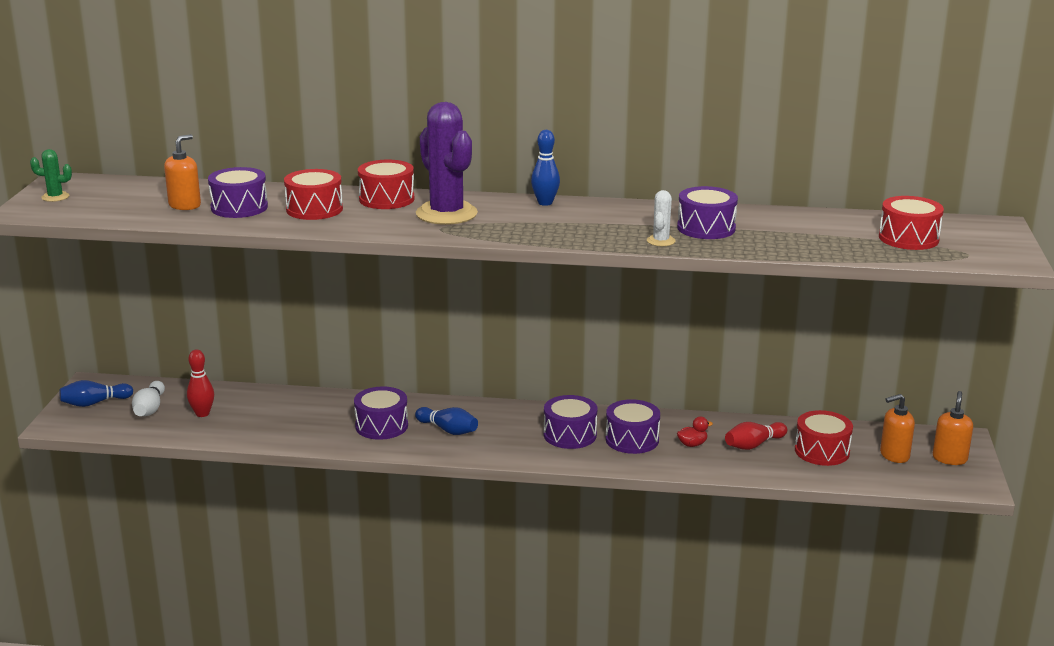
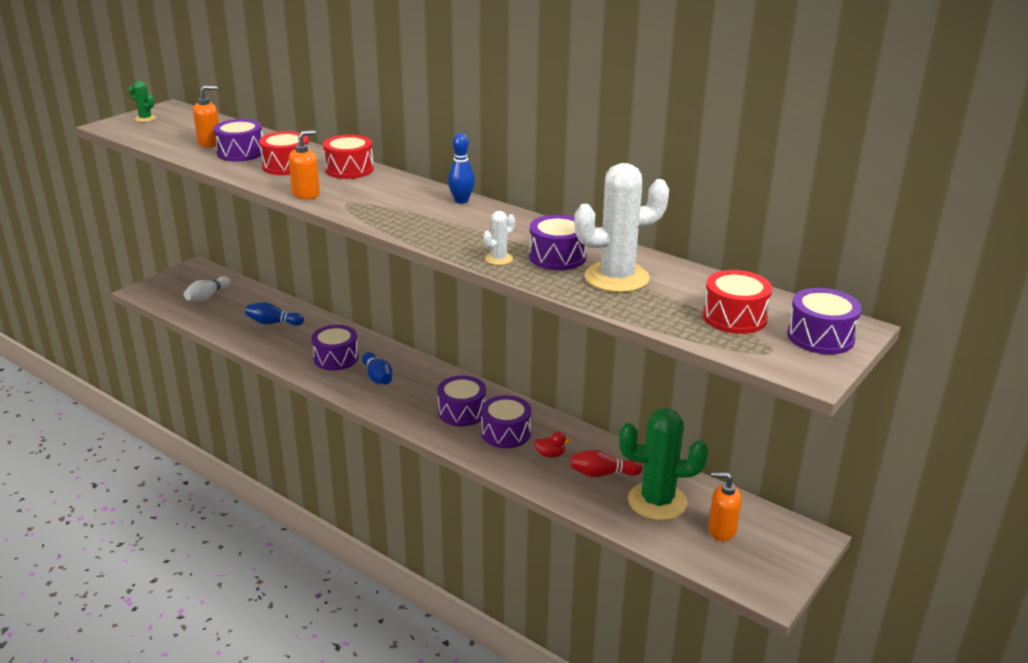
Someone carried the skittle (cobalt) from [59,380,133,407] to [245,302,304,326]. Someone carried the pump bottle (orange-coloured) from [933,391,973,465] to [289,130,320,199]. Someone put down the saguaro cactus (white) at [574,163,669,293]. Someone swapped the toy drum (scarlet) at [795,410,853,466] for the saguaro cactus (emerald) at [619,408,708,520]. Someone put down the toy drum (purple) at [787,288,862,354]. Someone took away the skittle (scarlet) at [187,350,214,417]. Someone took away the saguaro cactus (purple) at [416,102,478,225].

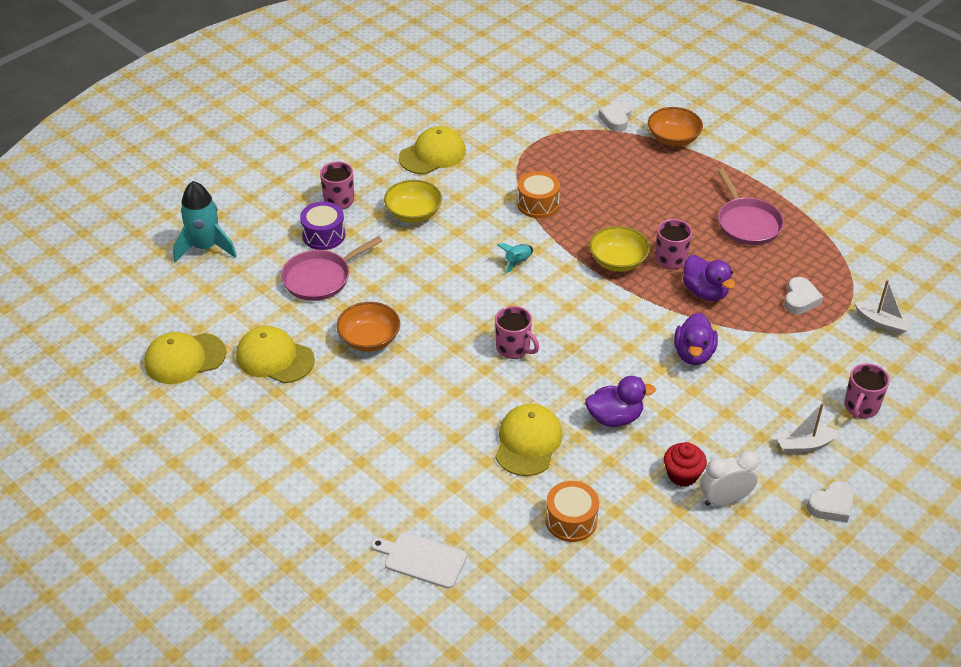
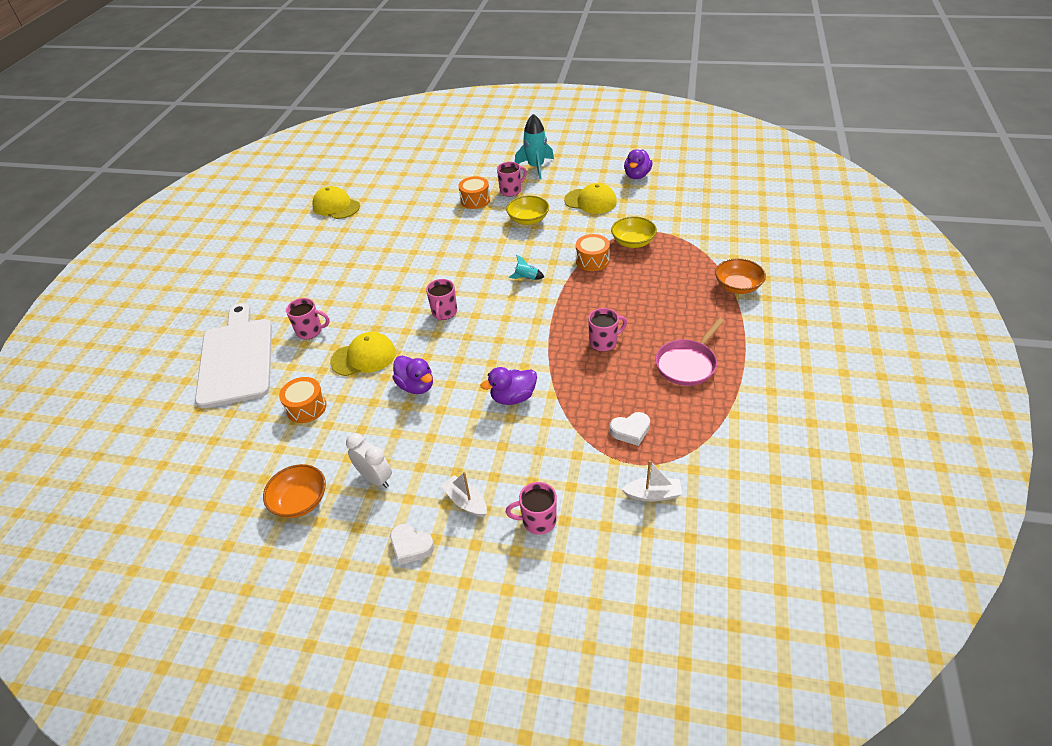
Someone scaled the cutting board (white) at [371,532,467,589] by 2.13. Someone carried the bowl (orange-coloured) from [336,302,400,352] to [263,464,326,518]. Someone put down the coffee mug (rose-pink) at [286,298,330,340]. Someone repainted the toy drum (purple) at [300,201,345,250], which became the toy drum (orange-coloured) at [458,176,490,209]. Someone carried the spaceship (aqua) from [173,181,237,263] to [515,114,554,179]. Someone carried the bowl (yellow) from [589,226,650,272] to [611,216,657,248]. Someone rotated the sailboat (white) at [855,280,913,335] by 90 degrees counterclockwise. Someone carried the rubber duck (purple) from [683,255,735,301] to [624,149,652,179]. Someone took away the peaked cap (yellow) at [236,326,315,383]. Someone took away the frying pan (rose-pink) at [281,236,383,301]. Someone took away the heart shape (white) at [598,101,632,132]. Someone took away the muffin (scarlet) at [664,442,707,487].

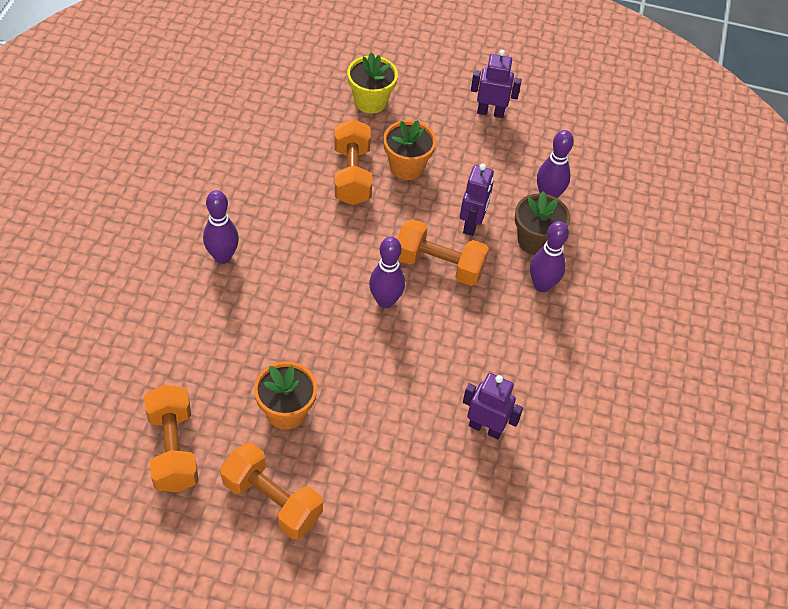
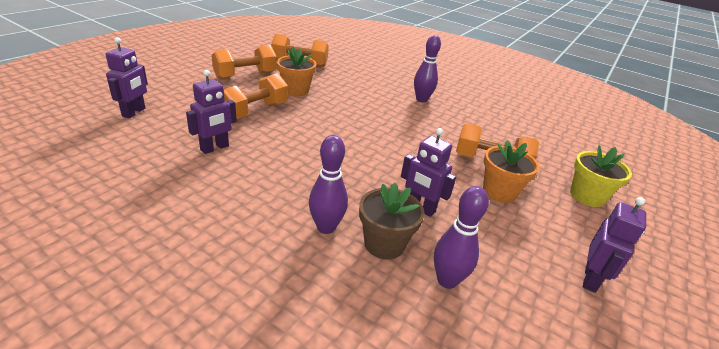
Someone put down the toy robot (purple) at [106,37,148,118]. Someone carried the dumbbell (orange-coloured) from [397,219,489,286] to [224,73,288,119]. Someone took away the skittle (purple) at [369,237,405,308].

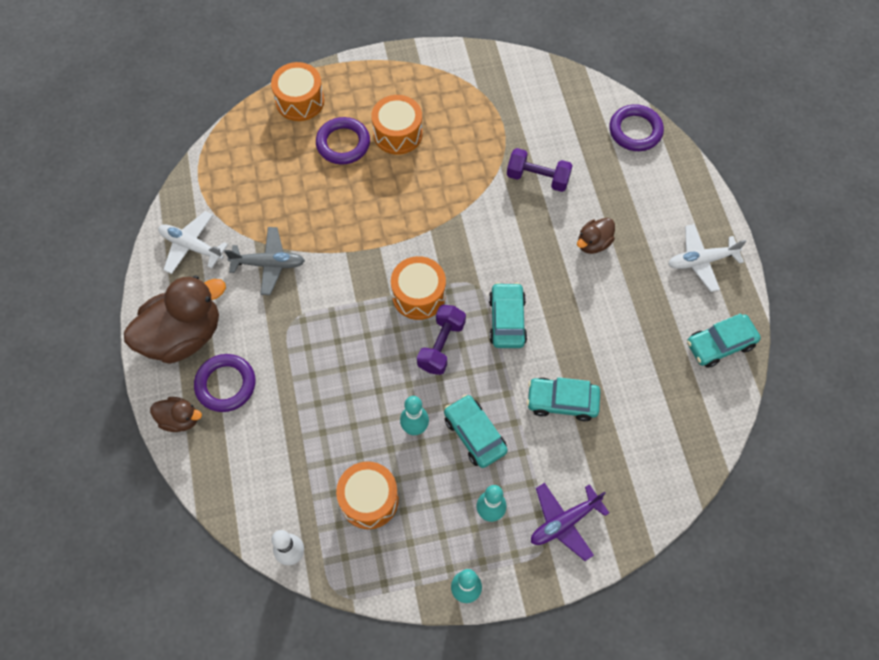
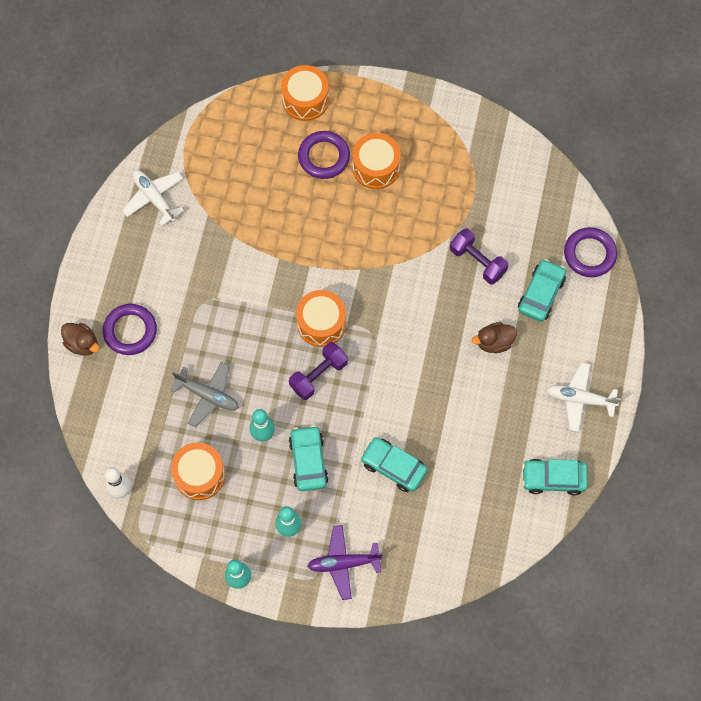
Someone carried the plane (grey) from [224,227,305,295] to [170,361,239,427]. Someone carried the car (aqua) from [489,282,527,348] to [518,259,566,322]. Someone took away the rubber duck (dark brown) at [124,275,226,364].

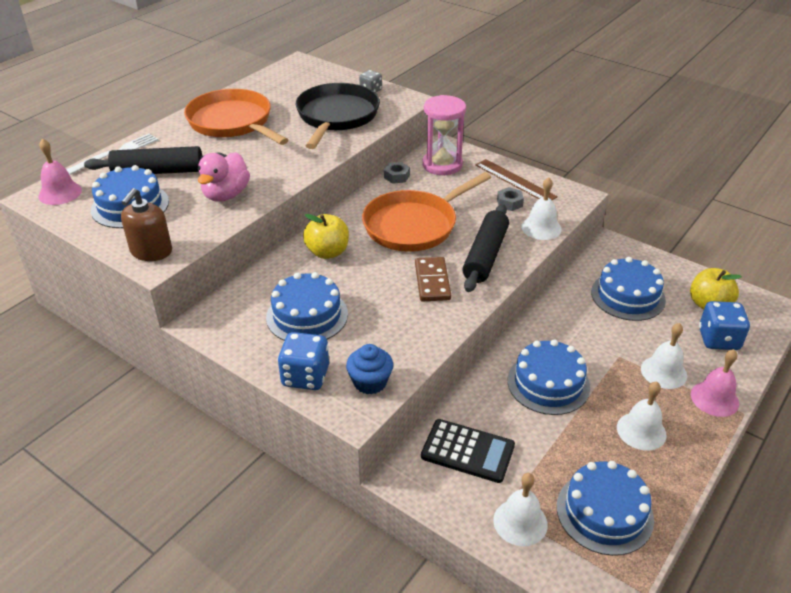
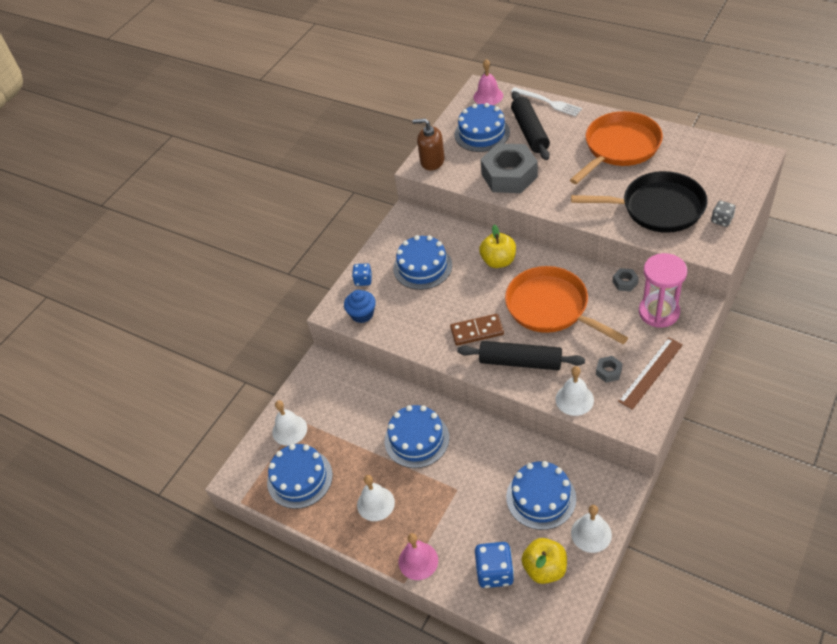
Someone scaled the dice (cobalt) at [278,332,329,390] by 0.60. Someone swapped the rubber duck (rose-pink) at [198,152,250,202] for the hexagon nut (grey) at [481,143,538,193]. Someone carried the hand bell (white) from [641,323,687,389] to [571,505,612,553]. Someone took away the pocket calculator (ebony) at [421,419,515,483].

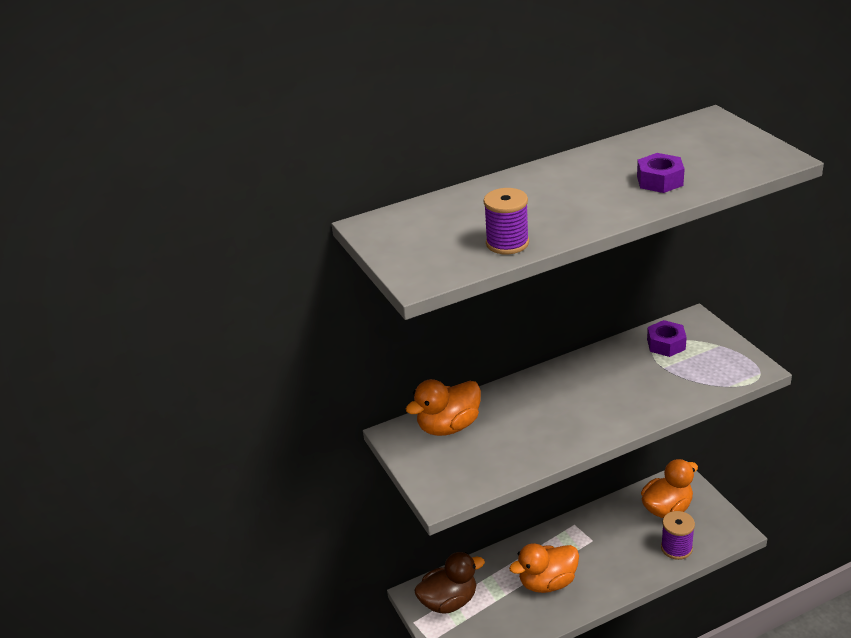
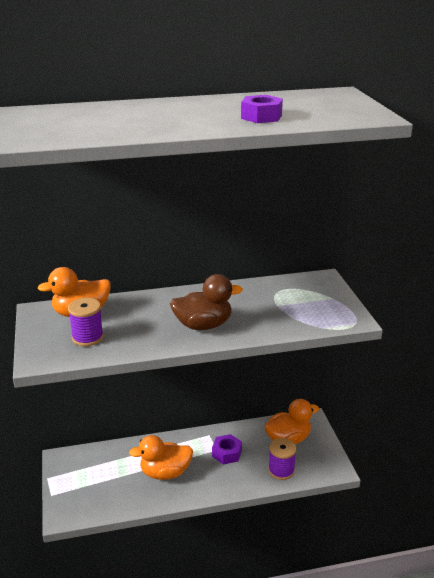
Someone carried the bobbin (purple) from [484,188,529,254] to [68,298,104,346]. Someone carried the rubber duck (dark brown) from [414,552,485,614] to [170,274,243,330]. Someone carried the hexagon nut (purple) from [647,320,687,357] to [212,434,242,465].

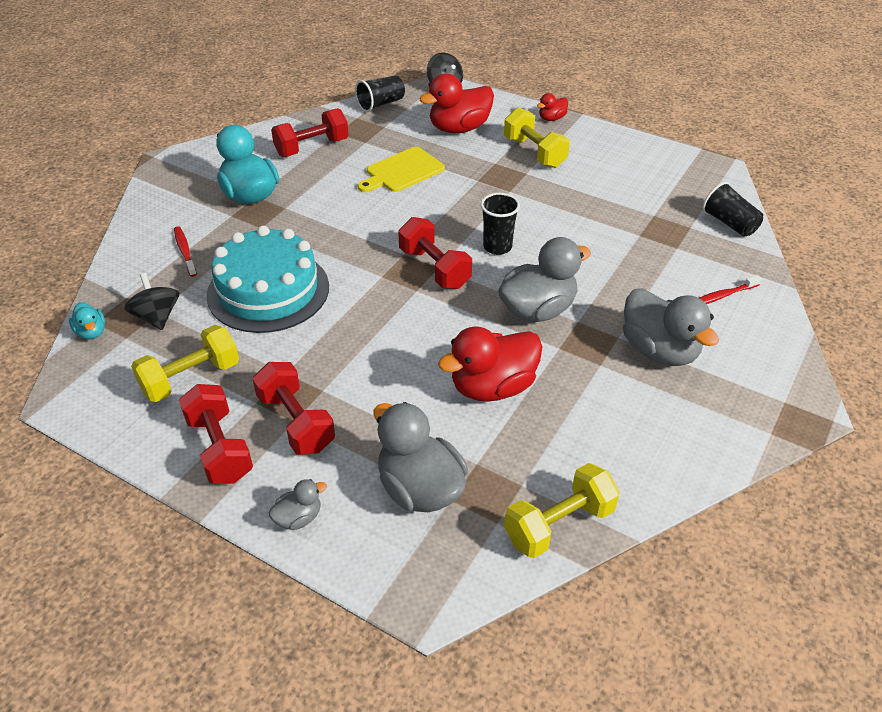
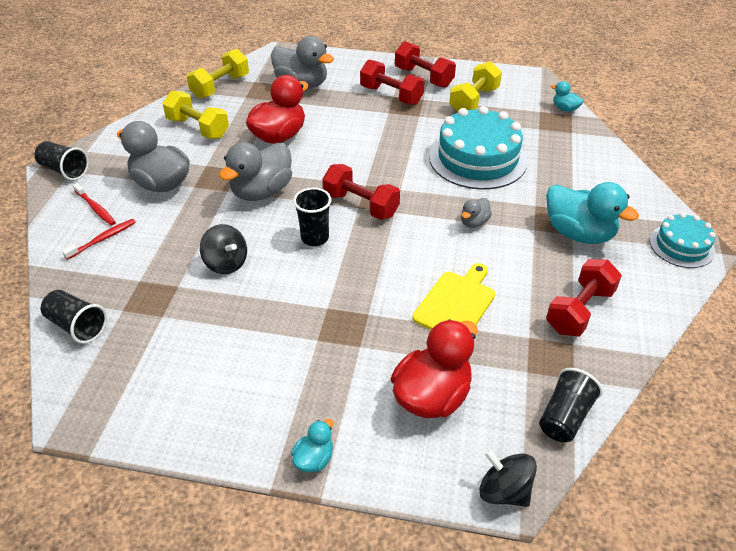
Someone put down the cup (ebony) at [35,141,89,181]. Someone carried the tooth brush (scarlet) from [174,226,197,277] to [73,183,116,226]. Someone carried the dumbbell (yellow) from [504,108,570,168] to [162,91,229,139]. Someone carried the toy top (ebony) from [124,273,179,330] to [200,224,247,274]. Someone repainted the rubber duck (scarlet) at [537,93,568,121], which became the rubber duck (aqua) at [291,419,334,473]. Someone carried the rubber duck (grey) from [268,479,327,530] to [461,198,492,228]. Someone put down the layer cake (aqua) at [650,213,716,268].

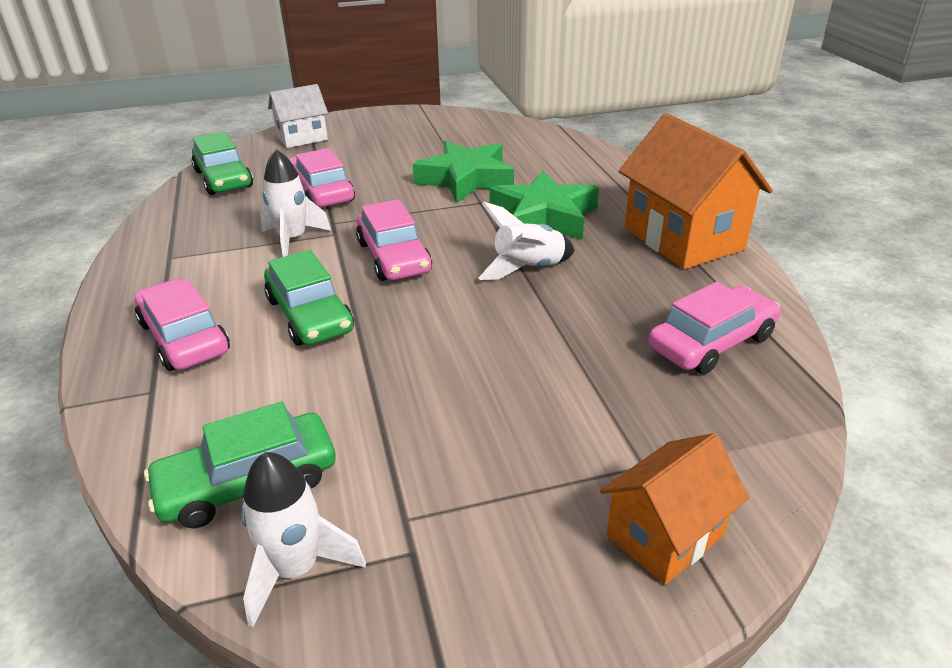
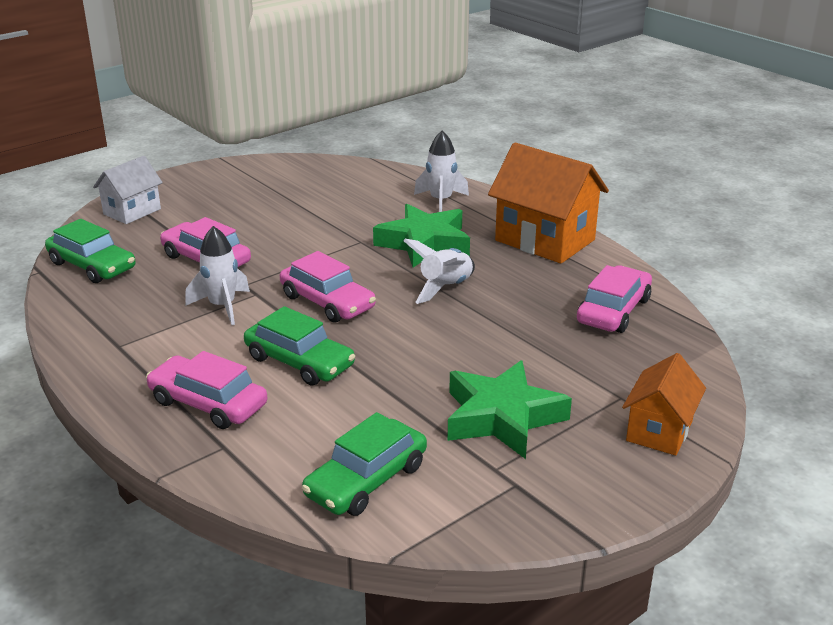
Someone carried the spaceship (white) from [241,452,366,628] to [414,131,469,212]. Someone carried the star shape (emerald) from [413,140,514,203] to [447,360,572,459].

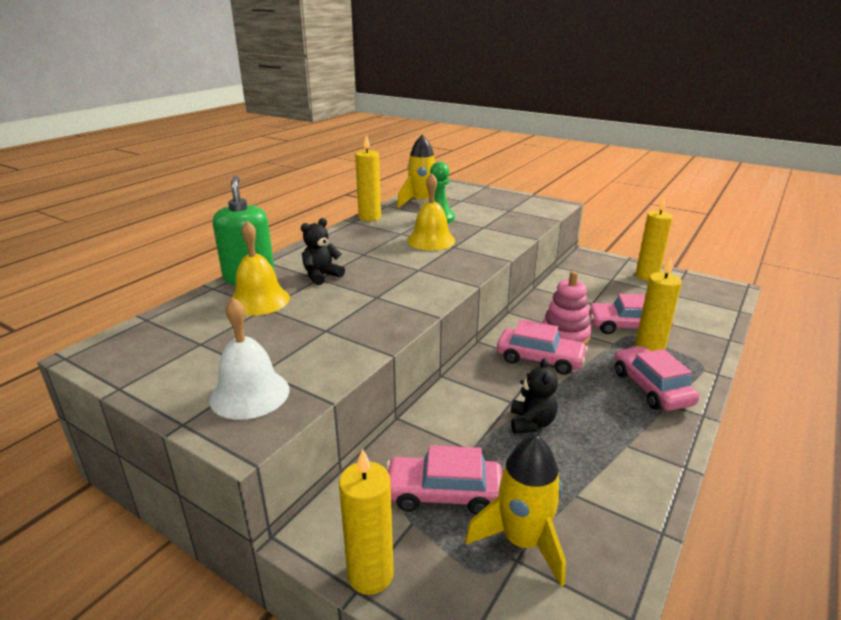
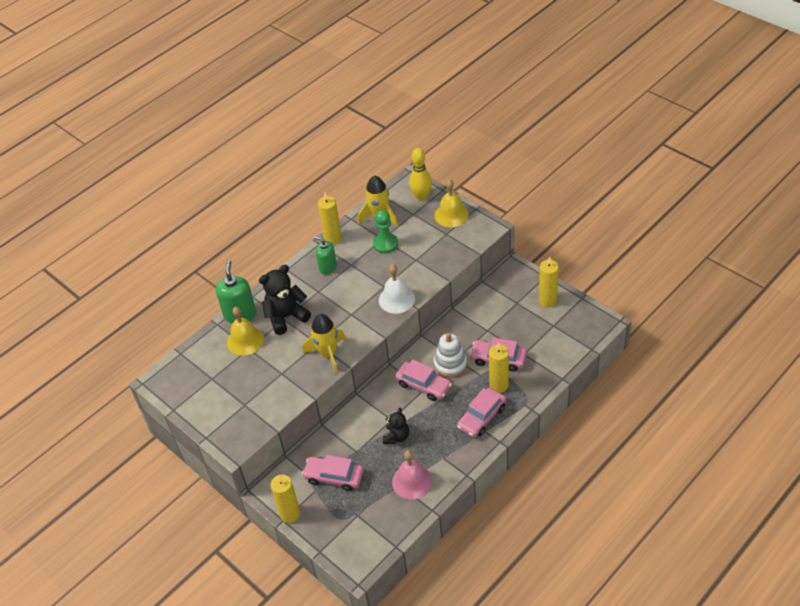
Someone scaled the stuffed bear (ebony) at [301,218,345,285] by 1.66. Someone carried the spaceship (yellow) from [465,435,566,586] to [303,314,345,373]. Someone put down the pump bottle (emerald) at [314,236,337,275]. Someone carried the hand bell (white) from [209,298,290,420] to [379,265,415,314]. Someone put down the hand bell (rose-pink) at [392,450,432,499]. Someone put down the skittle (yellow) at [409,148,432,201]. Someone carried the hand bell (yellow) from [407,174,456,251] to [434,179,469,227]. Someone repainted the ring stacker (rose-pink) at [542,271,592,345], which became the ring stacker (white) at [434,333,467,378]. Someone rotated the car (rose-pink) at [614,346,699,411] by 135 degrees counterclockwise.

